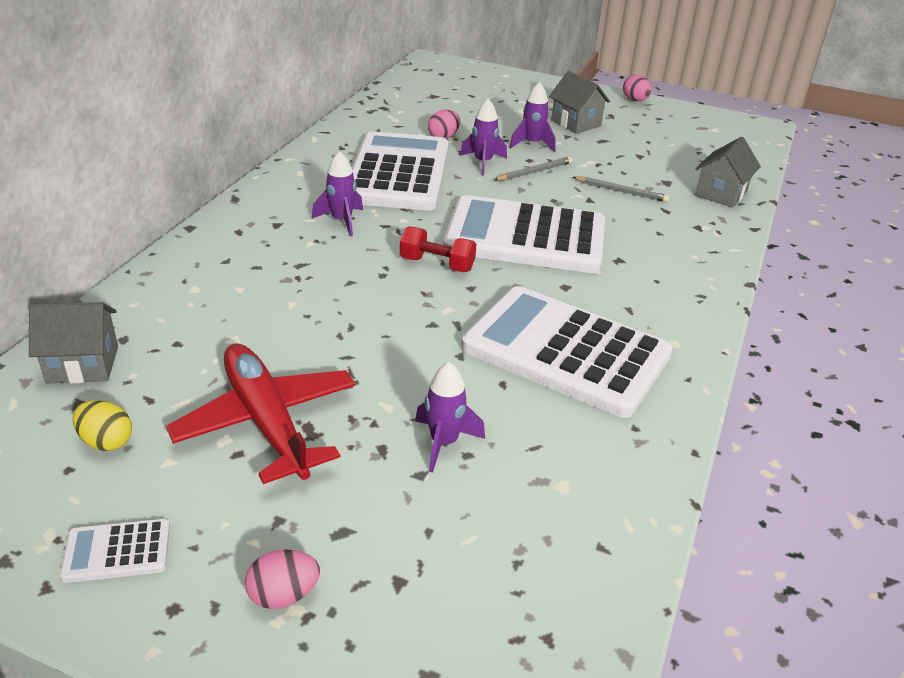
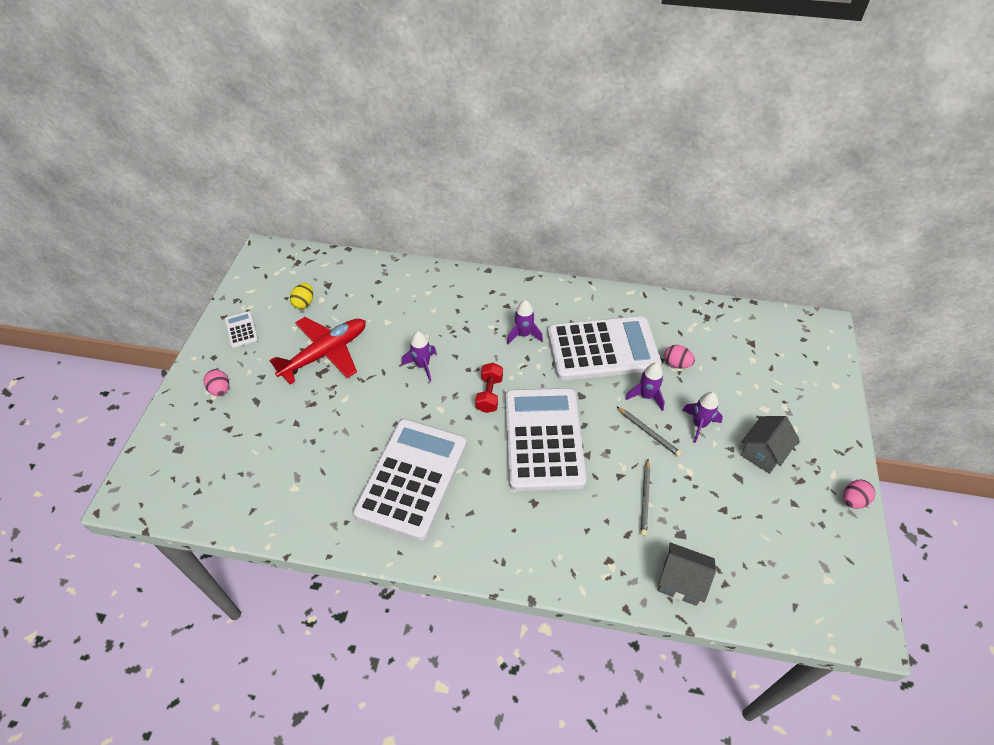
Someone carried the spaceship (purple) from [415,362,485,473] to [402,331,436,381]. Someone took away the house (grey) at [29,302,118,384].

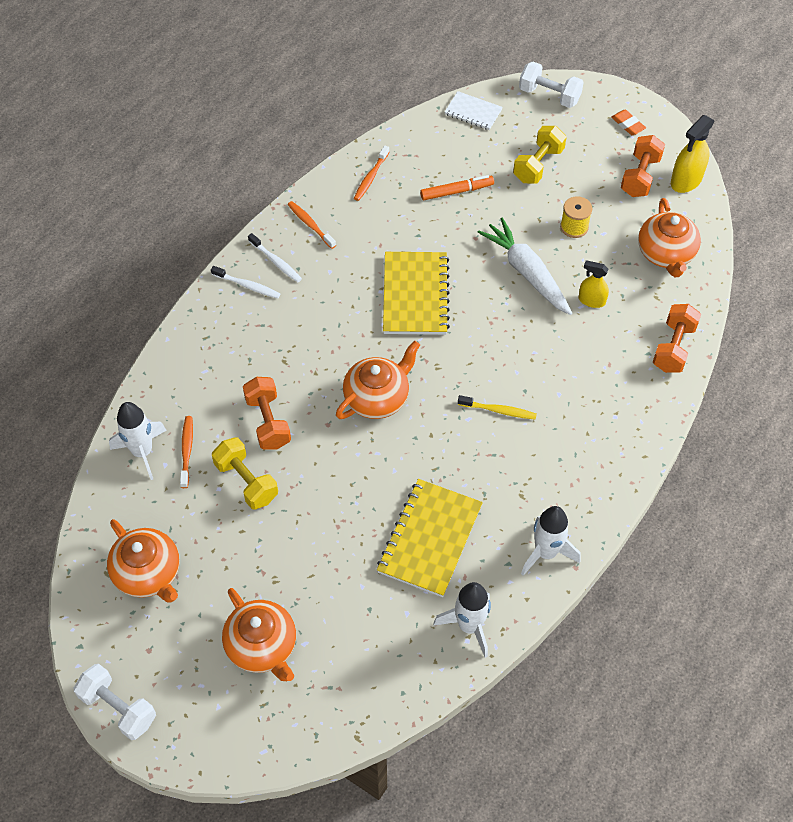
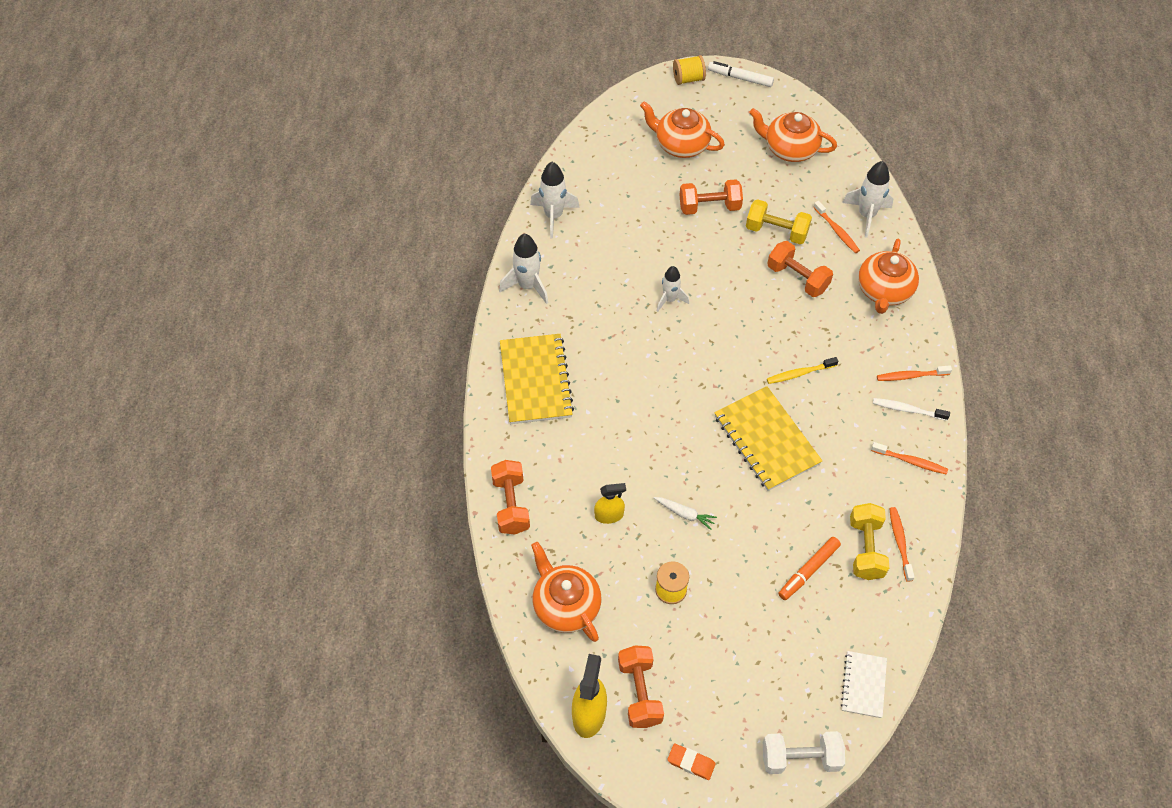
Someone carried the exercise book (yellow) from [377,479,483,597] to [500,334,574,424]. Someone scaled the root vegetable (white) at [477,217,572,315] by 0.46. Someone put down the spaceship (white) at [657,266,689,312]. Someone put down the bobbin (yellow) at [673,55,706,85]. Someone put down the dumbbell (orange-coloured) at [680,179,743,215]. Someone swapped the dumbbell (white) at [74,664,156,740] for the marker (white) at [708,61,774,87]. Someone carried the tooth brush (yellow) from [458,395,537,420] to [767,357,838,384]. Someone rotated the exercise book (white) at [445,91,503,130] by 75 degrees counterclockwise. Someone carried the dumbbell (yellow) from [513,126,567,184] to [850,503,889,580]. Someone carried the teapot (orange-coloured) from [336,341,420,419] to [858,239,919,314]. Someone repainted the tooth brush (white) at [211,266,280,299], which became the tooth brush (orange-coloured) at [877,365,952,381].

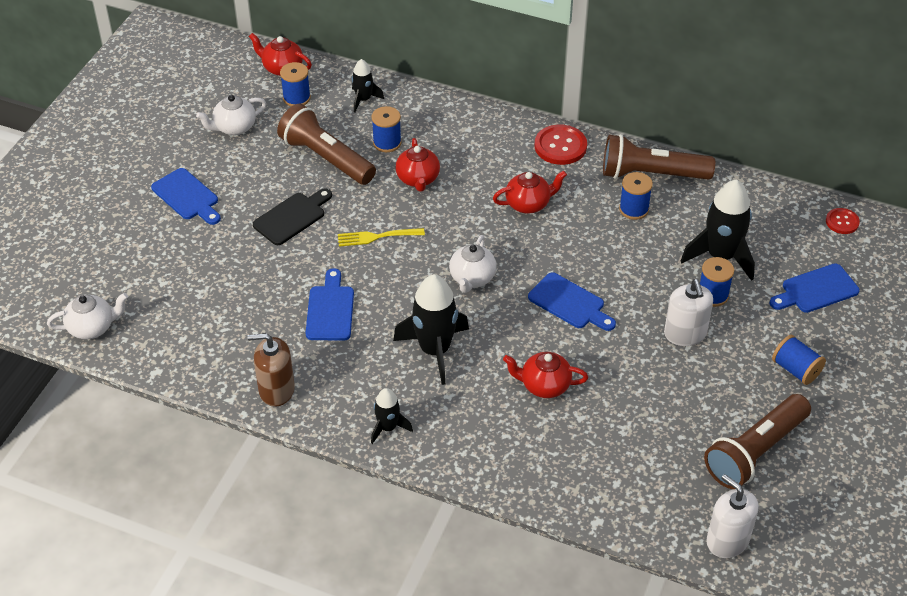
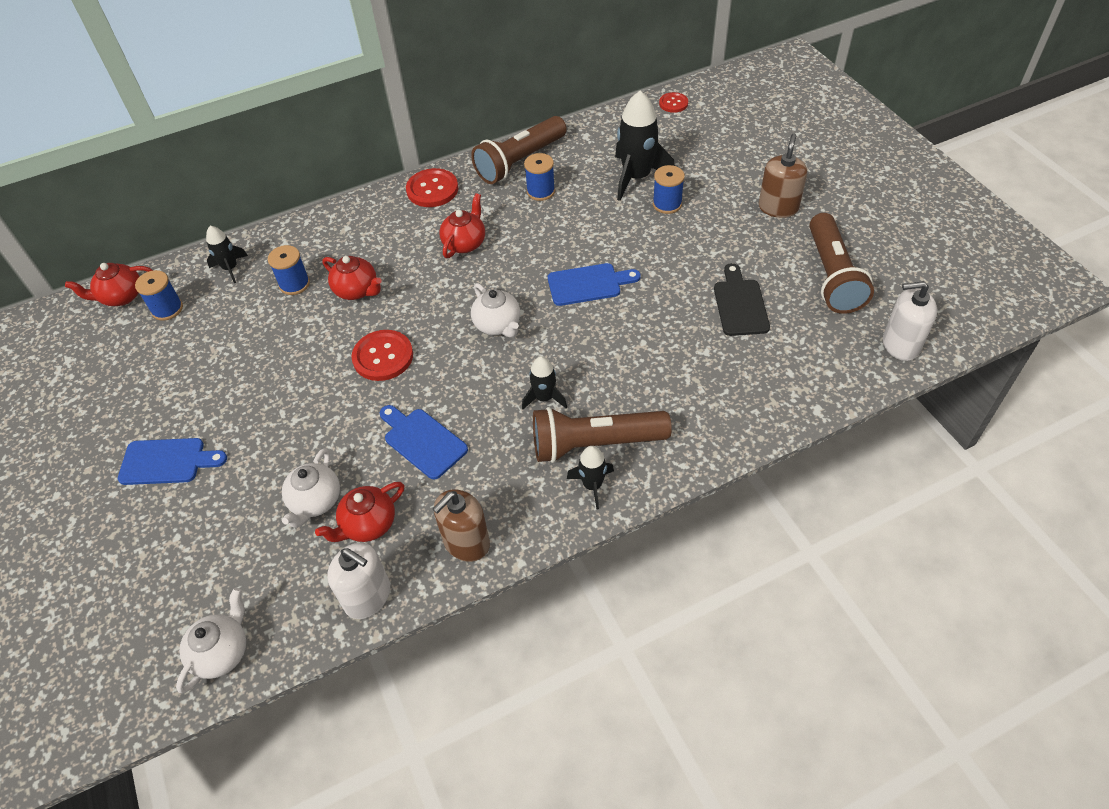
Someone carried the teapot (white) from [196,95,266,135] to [282,448,340,528]. Someone carried the teapot (scarlet) from [503,352,588,398] to [315,482,404,542]. Someone carried the pump bottle (white) from [664,279,713,346] to [327,543,390,619]. Someone swapped the table fork (yellow) at [338,228,425,247] for the sewing button (scarlet) at [352,330,413,381]. Someone scaled the spaceship (ebony) at [393,274,469,385] by 0.54. Someone carried the flashlight (dark brown) from [277,104,376,185] to [533,407,672,463]. Someone carried the cutting board (ebony) from [253,189,332,245] to [714,263,770,336]. Someone swapped the bobbin (cobalt) at [772,335,826,385] for the pump bottle (dark brown) at [759,134,807,218]. Someone took away the cutting board (cobalt) at [770,263,860,313].

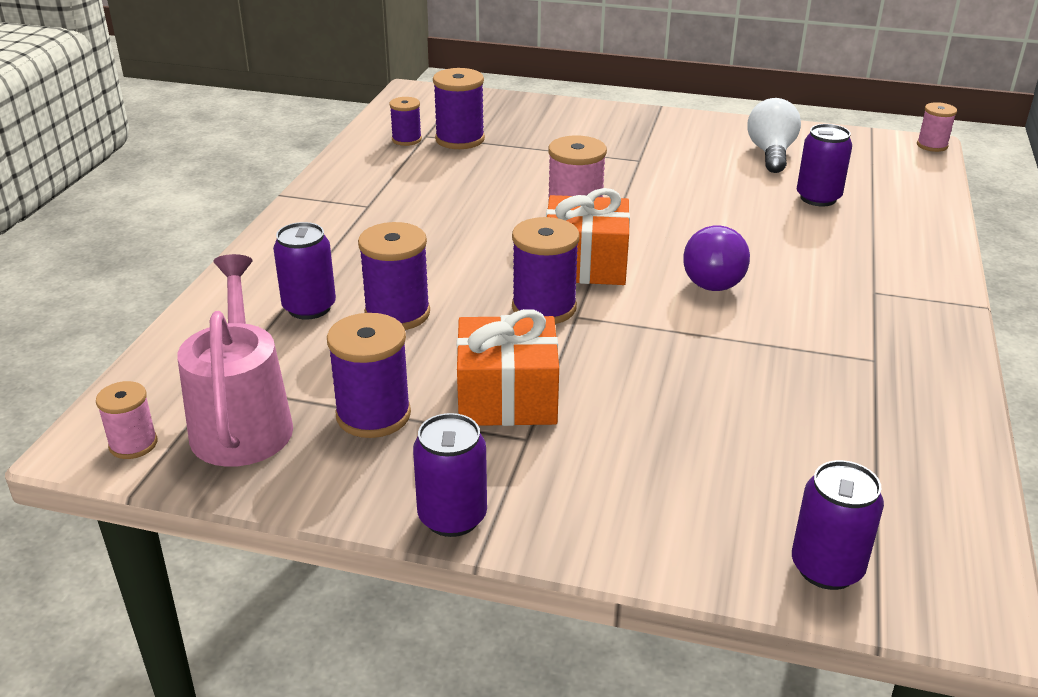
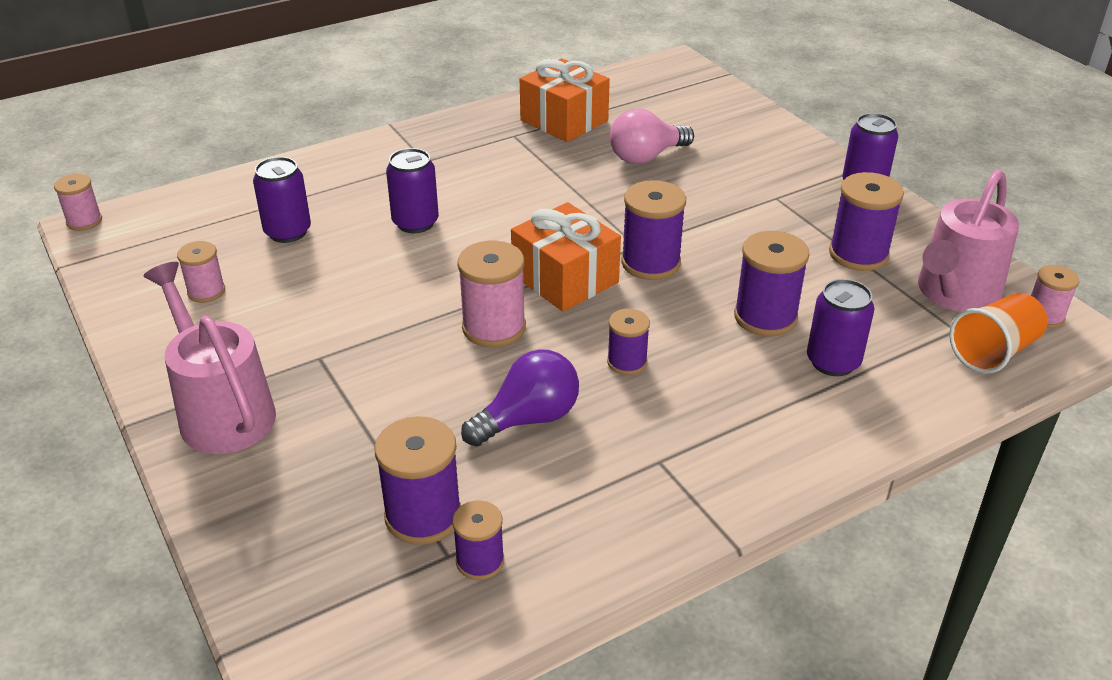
Someone put down the watering can (rose-pink) at [144,262,276,454]. Someone swapped the lightbulb (white) at [747,98,801,173] for the bobbin (rose-pink) at [177,241,225,303]. Someone carried the tin (purple) from [792,460,884,590] to [386,148,439,233]. Someone carried the lightbulb (purple) from [684,226,750,291] to [461,349,579,447]. Someone carried the gift (orange-coloured) from [457,309,559,426] to [520,58,610,142]. Someone put down the bobbin (purple) at [607,309,650,375]. Someone put down the lightbulb (rose-pink) at [610,109,694,164]. Someone put down the cup (orange-coloured) at [949,293,1048,374].

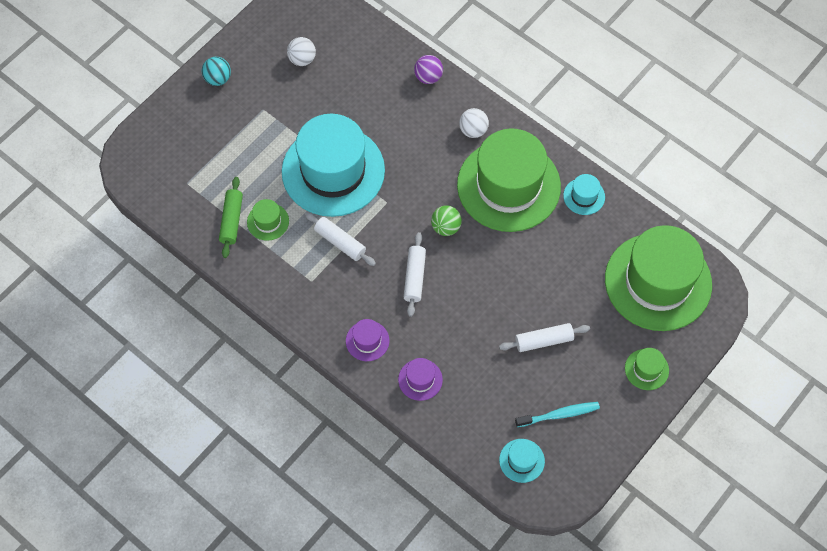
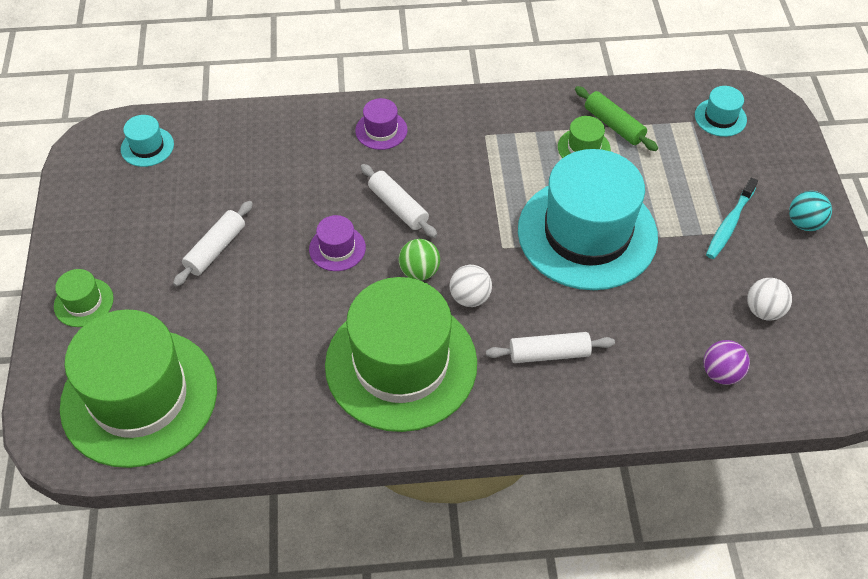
Someone carried the top hat (purple) from [398,358,443,401] to [309,215,366,271]. Someone carried the ball (white) from [459,108,489,138] to [450,265,492,307]. Someone carried the dough roller (white) from [305,212,376,266] to [486,332,615,363]. Someone carried the top hat (aqua) from [563,174,605,215] to [695,86,747,137]. Someone carried the ball (purple) from [414,55,443,84] to [703,340,750,385]. Someone carried the tooth brush (aqua) from [515,402,600,427] to [706,177,758,259].

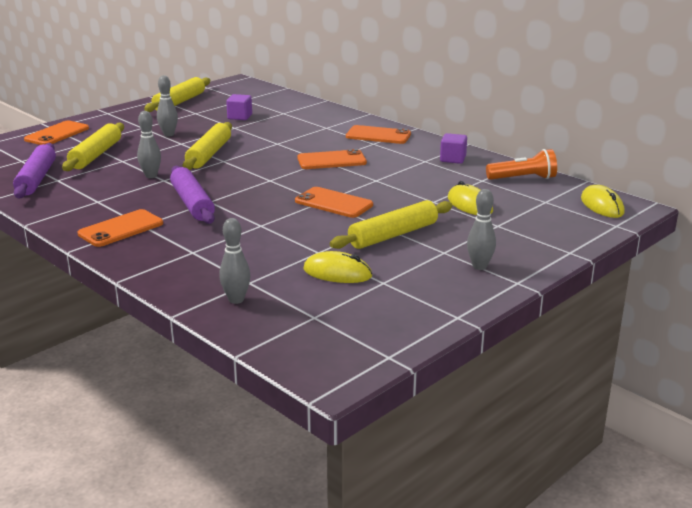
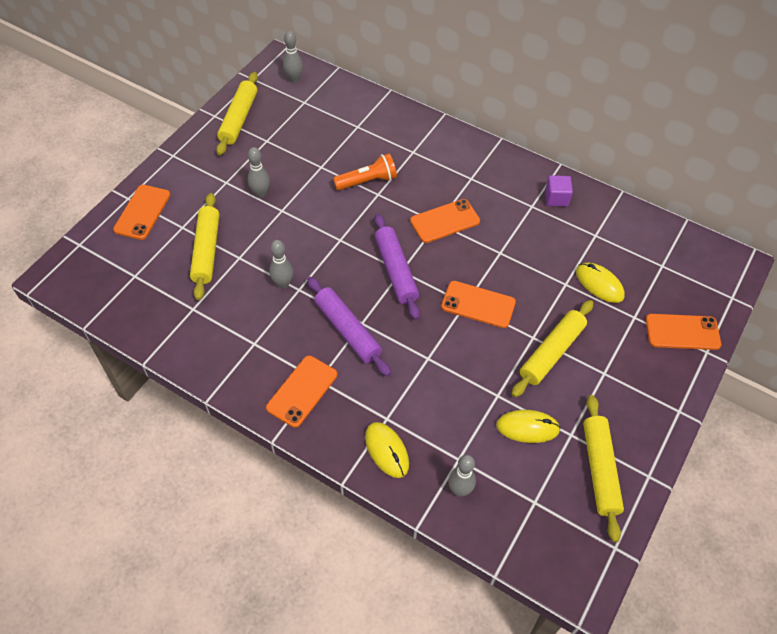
Someone carried the skittle (grey) from [467,189,496,270] to [283,31,303,82]. Someone carried the flashlight (orange-coloured) from [486,149,557,180] to [333,153,397,191]. Someone carried the PC mouse (yellow) from [581,185,624,218] to [365,422,409,478]. Someone carried the dough roller (purple) from [13,143,56,198] to [374,214,420,320]. Someone carried the dough roller (yellow) from [182,122,232,170] to [583,395,624,542]. Someone carried the phone (orange-coloured) from [346,125,411,144] to [646,314,721,350]. Someone took away the cube (purple) at [226,94,252,120].

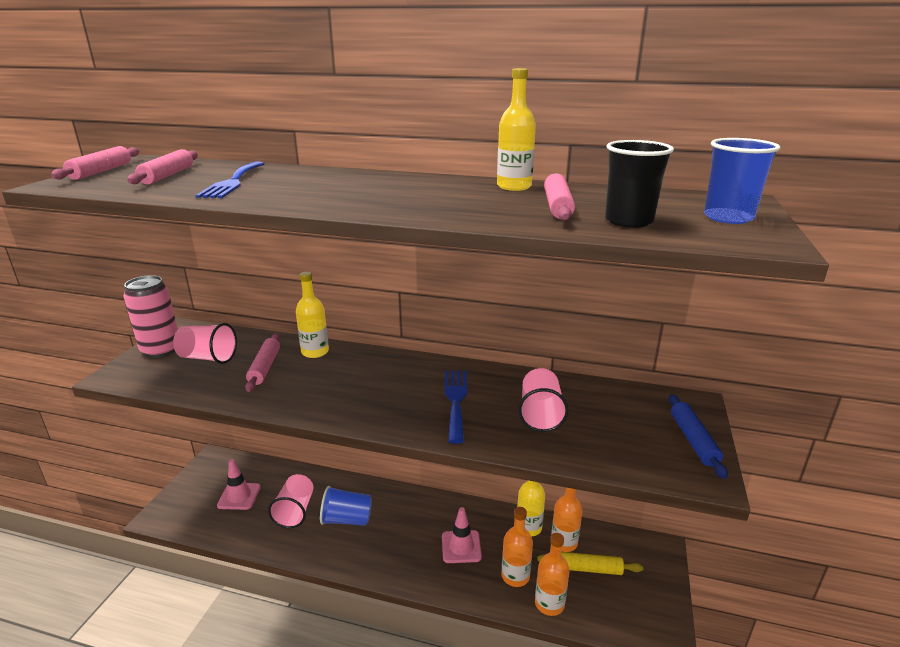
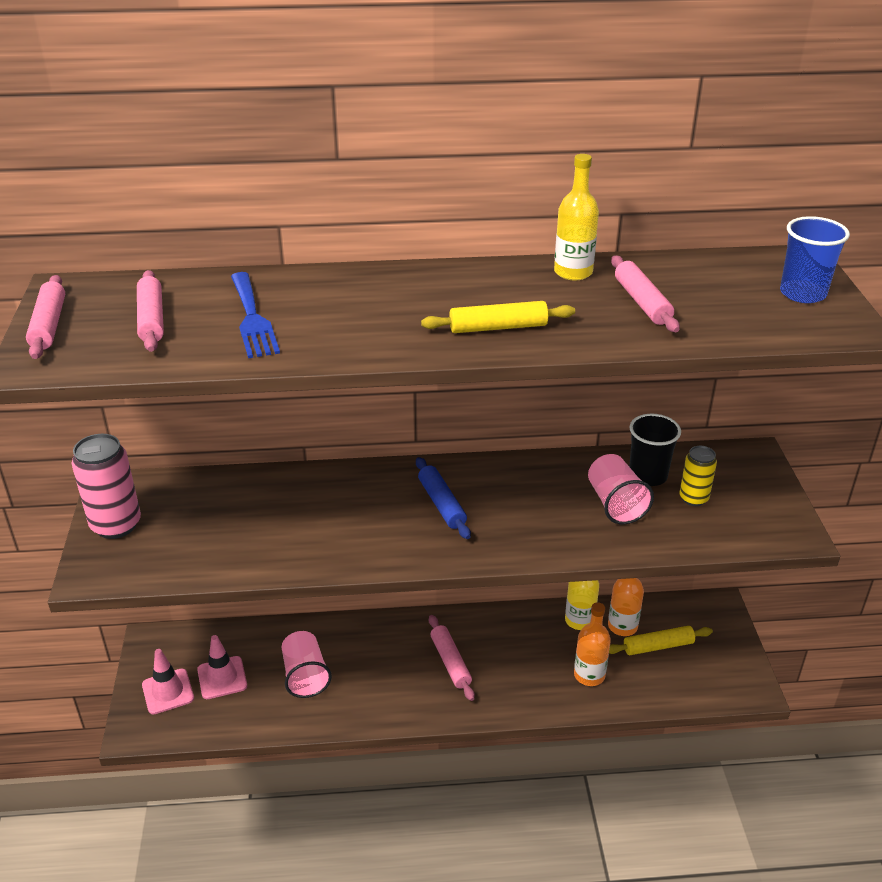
Someone carried the road cone (rose-pink) from [442,507,482,563] to [142,649,194,715]. Someone carried the dough roller (cobalt) from [669,394,728,479] to [416,457,471,539]. Someone put down the dough roller (yellow) at [421,301,575,333]. Someone carried the dough roller (rose-pink) from [245,334,280,392] to [429,615,475,701]. Someone carried the cup (ebony) from [605,140,674,228] to [629,414,681,486]. Someone put down the tin (yellow) at [680,446,717,506]. Someone took away the cup (rose-pink) at [173,323,237,364]. Someone took away the bottle (yellow) at [296,272,329,358]. Someone took away the cup (cobalt) at [320,486,372,526]. Someone took away the table fork (cobalt) at [445,371,467,444]. Someone took away the bottle (orange-coloured) at [535,533,570,616].

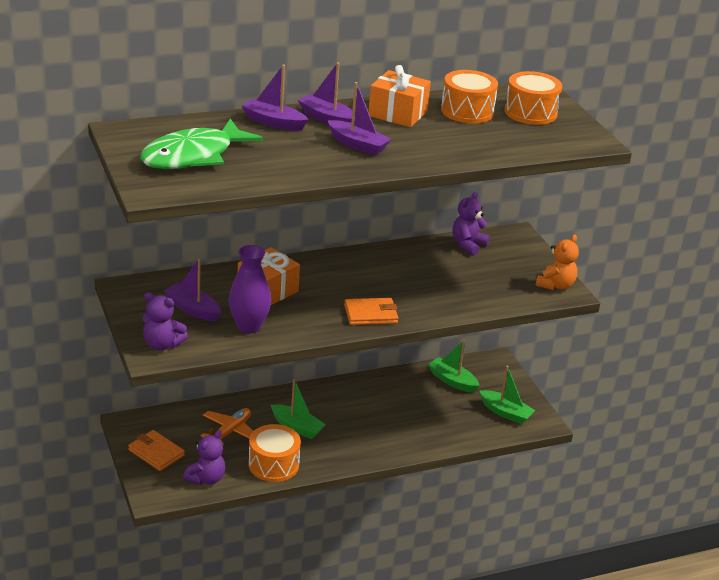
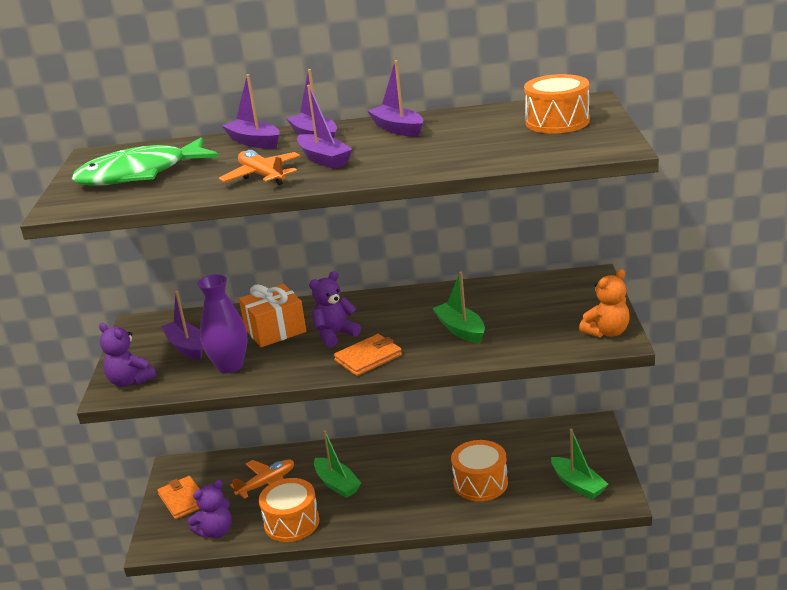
Someone put down the plane (orange-coloured) at [219,150,300,185]. Someone carried the stuffed bear (purple) from [453,192,490,255] to [309,271,361,347]. Someone rotated the wallet (orange-coloured) at [344,298,398,325] by 45 degrees counterclockwise. Someone swapped the gift (orange-coloured) at [368,65,431,127] for the sailboat (purple) at [367,60,423,137]. Someone carried the sailboat (emerald) from [428,340,479,393] to [432,272,485,343]. Someone carried the toy drum (orange-coloured) from [441,70,498,124] to [451,440,508,501].

